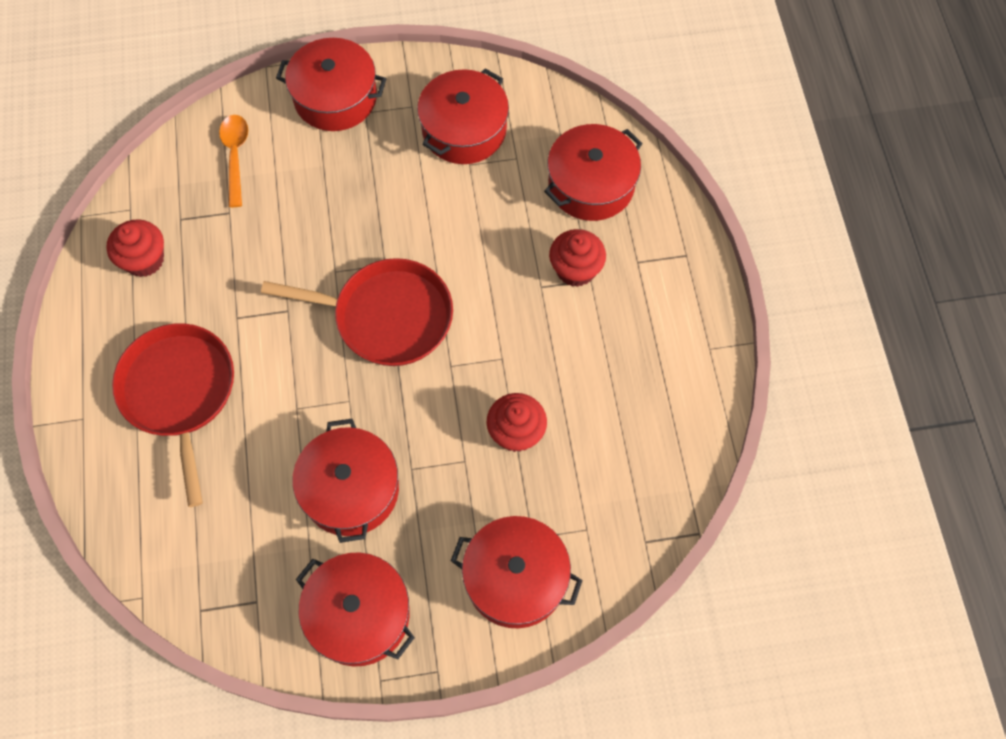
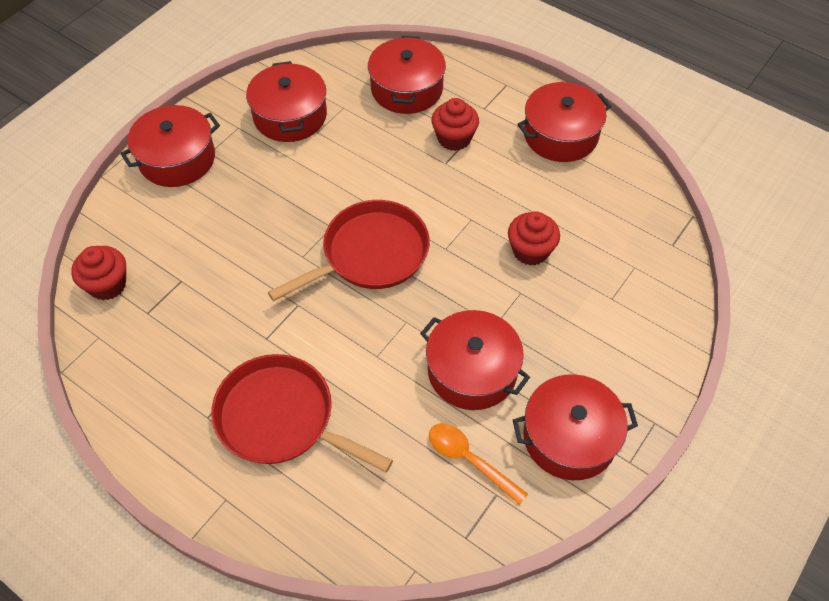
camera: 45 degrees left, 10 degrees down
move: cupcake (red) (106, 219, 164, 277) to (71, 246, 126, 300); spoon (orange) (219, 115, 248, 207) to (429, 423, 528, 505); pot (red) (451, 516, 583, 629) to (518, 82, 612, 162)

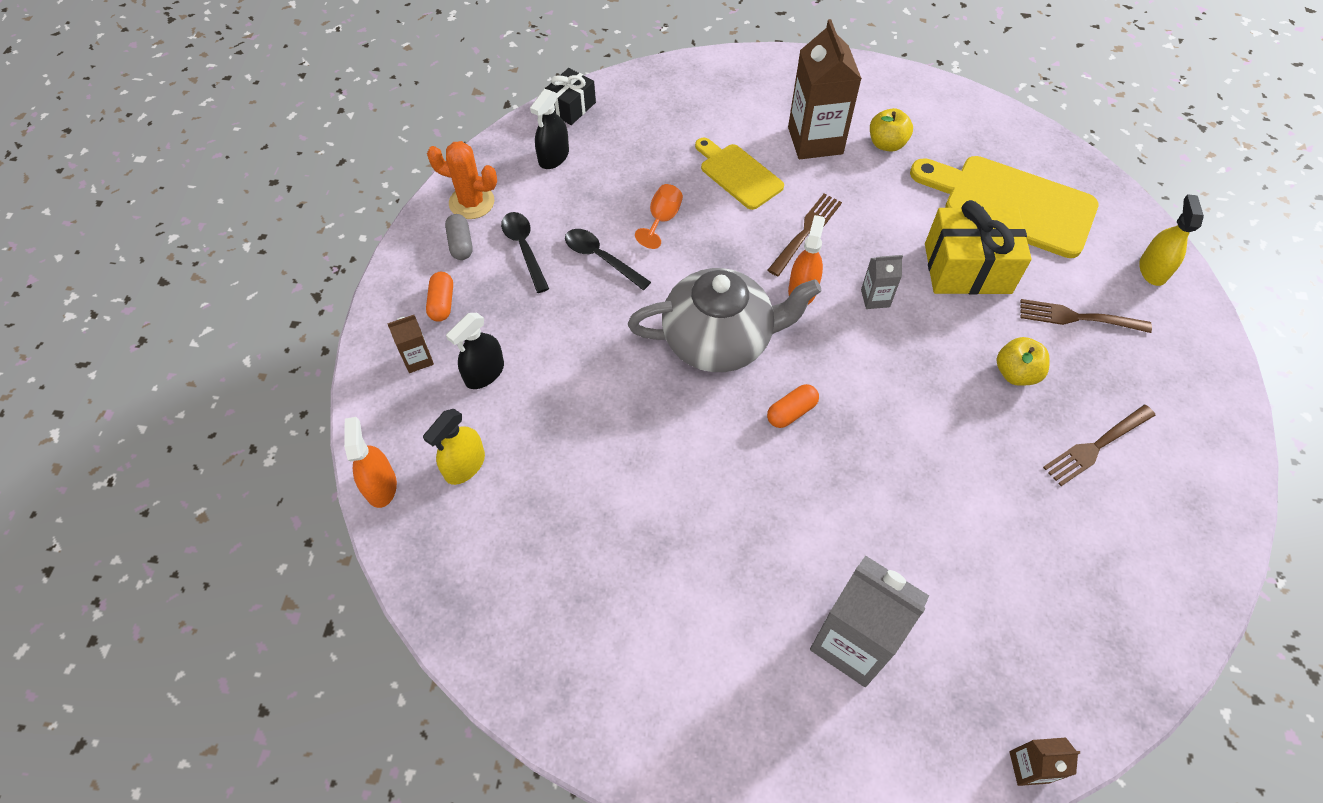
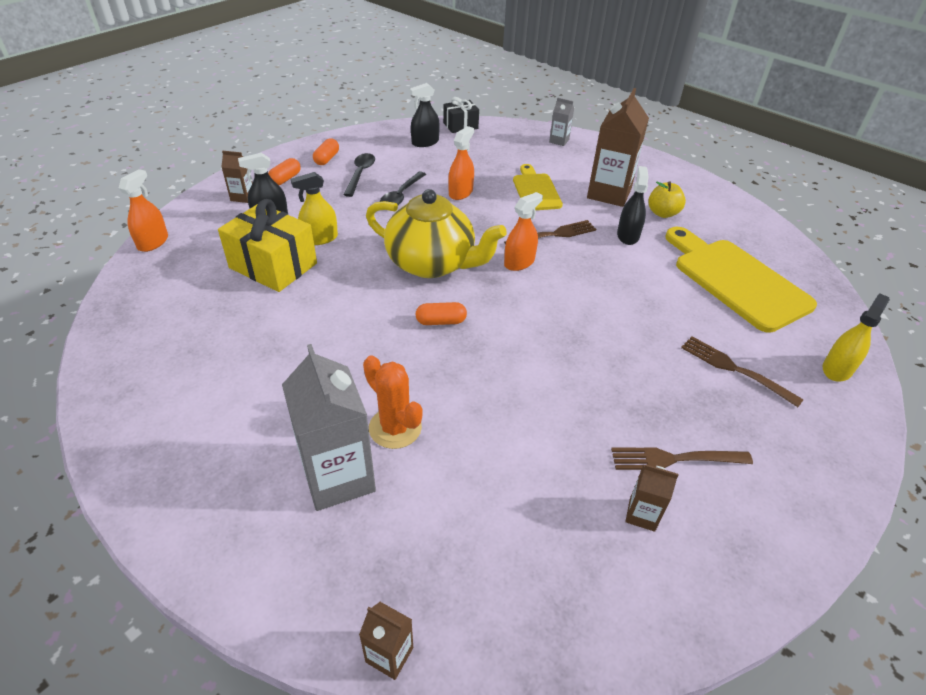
camera: 30 degrees right, 15 degrees down
delete: apple (yellow) (997, 337, 1050, 386)
insert: spray bottle (black) (617, 166, 649, 245); carton (brown) (625, 464, 679, 532)
move: spray bottle (yellow) (423, 409, 485, 485) to (291, 172, 338, 245); cactus (orange) (427, 141, 497, 219) to (363, 355, 423, 449); carton (grey) (861, 255, 903, 309) to (549, 98, 574, 146); gift (yellow) (925, 200, 1032, 295) to (218, 199, 317, 292)
replace: goblet (orange) (635, 184, 683, 249) to spray bottle (orange) (448, 126, 474, 200)
recolor: capsule (grey) (445, 214, 473, 260) to capsule (orange) (313, 138, 339, 165); teapot (grey) (628, 268, 821, 372) to teapot (yellow) (366, 189, 507, 278)
rotate: spoon (black) (565, 229, 651, 290) = (380, 172, 426, 205) 135 degrees counterclockwise

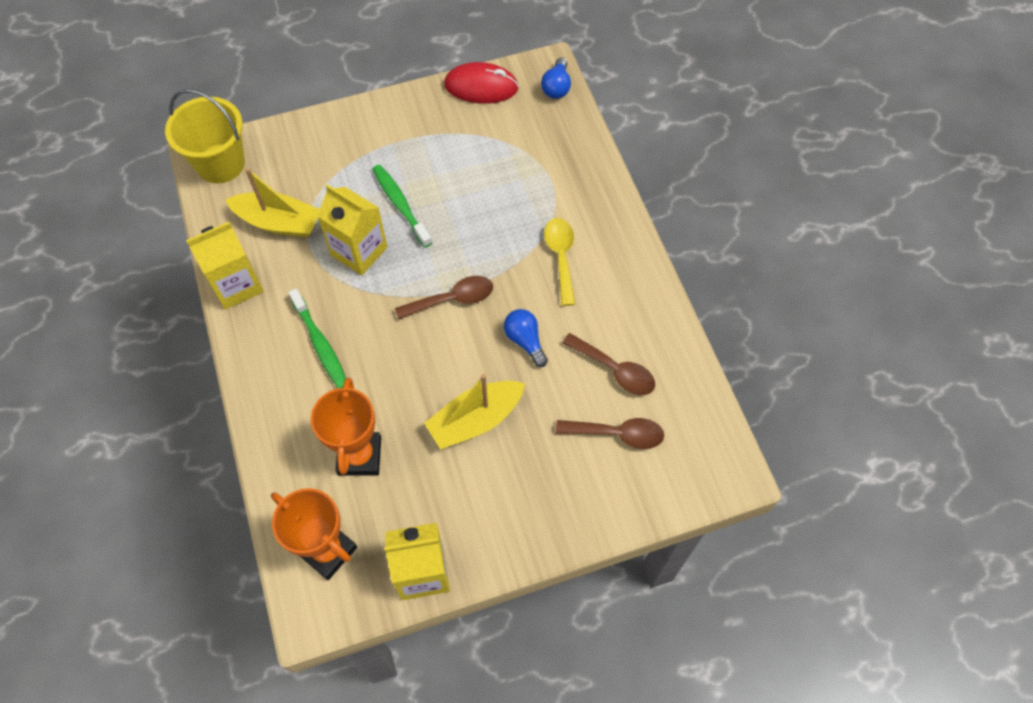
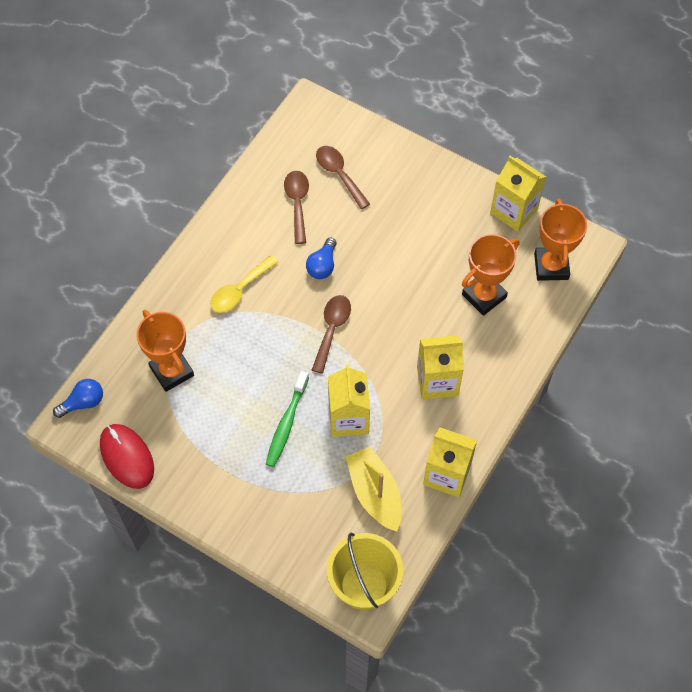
camera: 130 degrees left, 0 degrees up
delete: boat (yellow) (424, 374, 525, 450)
insert: trophy (orange) (136, 310, 194, 392)
replace: toothbrush (green) (288, 289, 346, 388) to carton (yellow) (417, 335, 464, 400)
rotate: spoon (brown) (395, 276, 493, 320) = (312, 295, 351, 374) 75 degrees clockwise

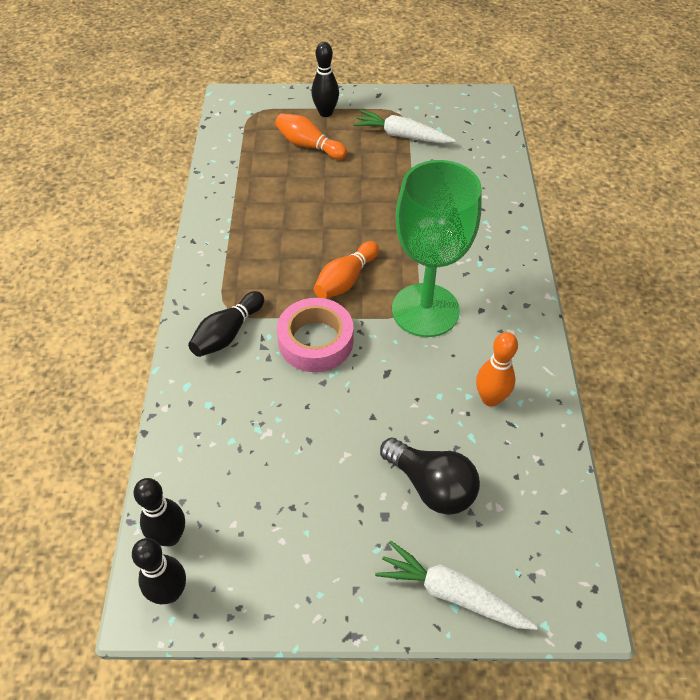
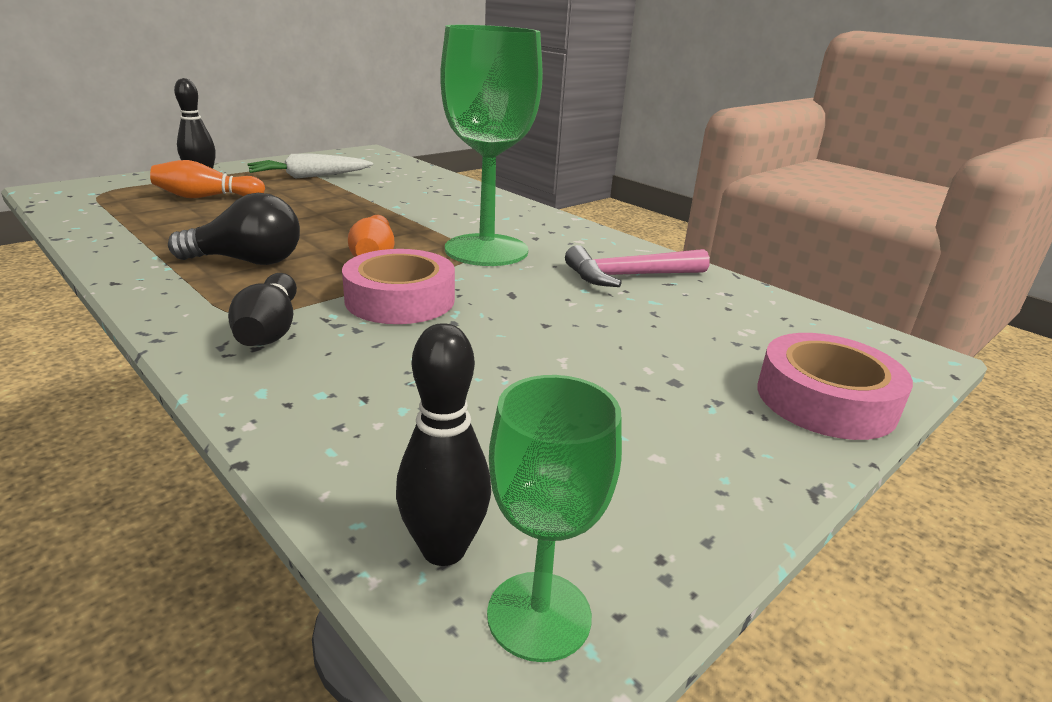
camera: 45 degrees left, 25 degrees down
move: light bulb (black) (380, 438, 480, 515) to (168, 193, 300, 265)
replace: bowling pin (black) (132, 538, 186, 604) to goblet (green) (487, 375, 622, 662); carrot (white) (375, 541, 538, 630) to tape (pink) (757, 333, 913, 440); bowling pin (orange) (476, 332, 518, 407) to hammer (pink) (565, 245, 710, 287)

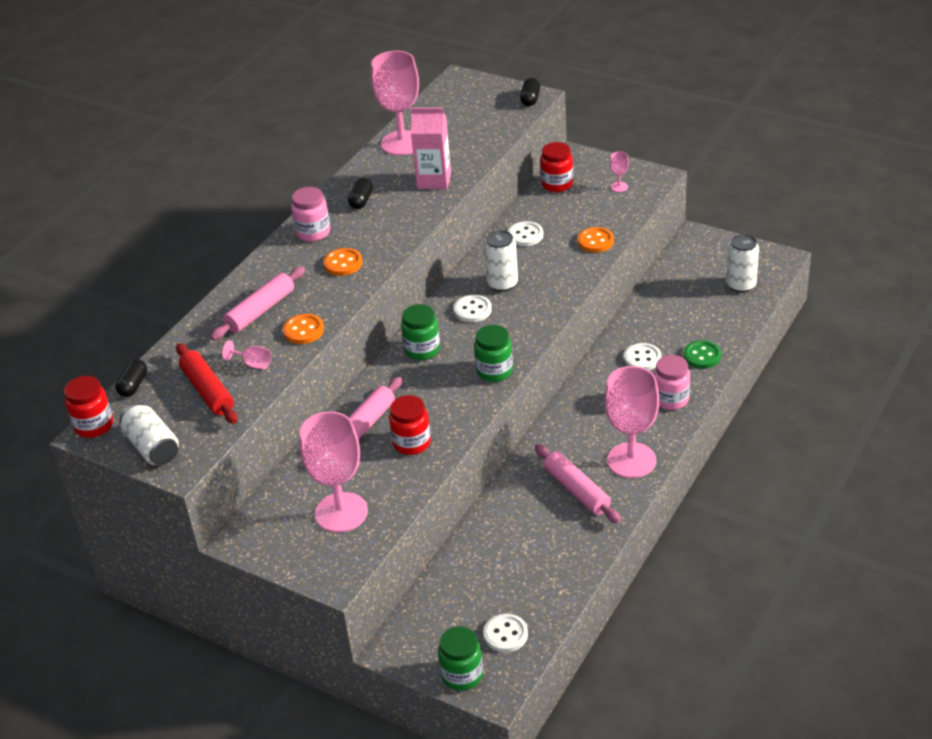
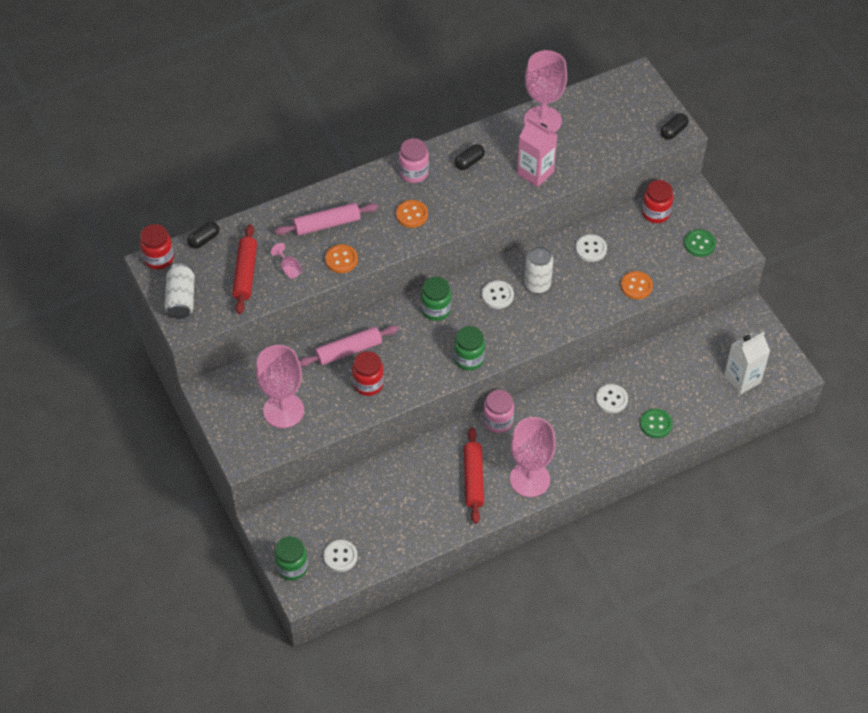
camera: 30 degrees right, 15 degrees up
move: jar (pink) (654, 355, 690, 410) to (483, 390, 514, 433)
replace: goblet (pink) (610, 151, 629, 192) to button (green) (684, 229, 716, 257); can (white) (727, 234, 759, 293) to carton (white) (724, 332, 770, 395)
recolor: rolling pin (pink) (535, 444, 621, 523) to rolling pin (red) (464, 427, 484, 524)

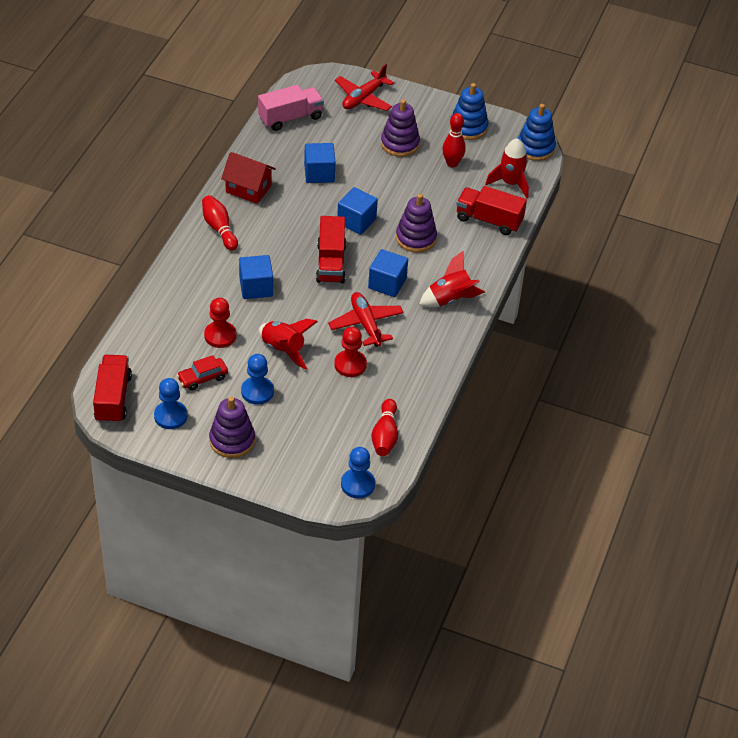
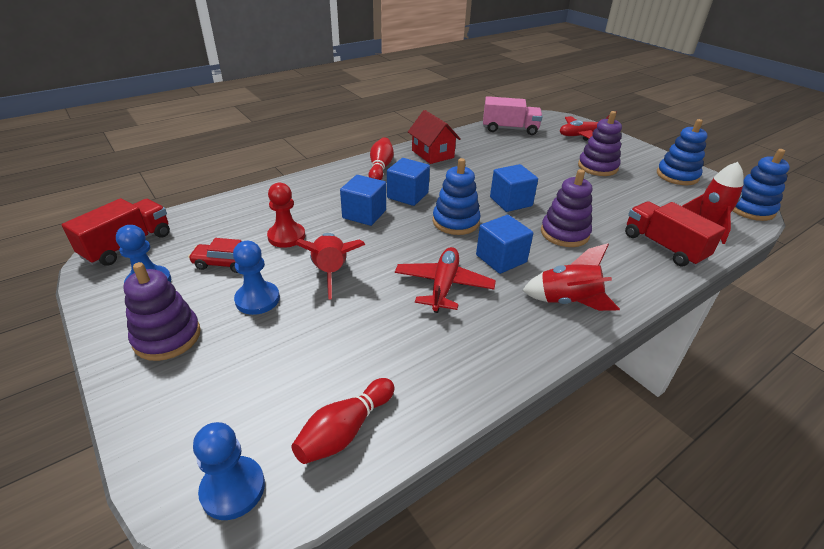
camera: 35 degrees right, 10 degrees down
delete: pawn (red) (334, 327, 367, 377); bowling pin (red) (442, 113, 466, 168)
move: cube (blue) (304, 143, 336, 183) to (387, 158, 430, 206)
replace: truck (red) (316, 216, 346, 284) to stacking toy (blue) (433, 158, 481, 235)

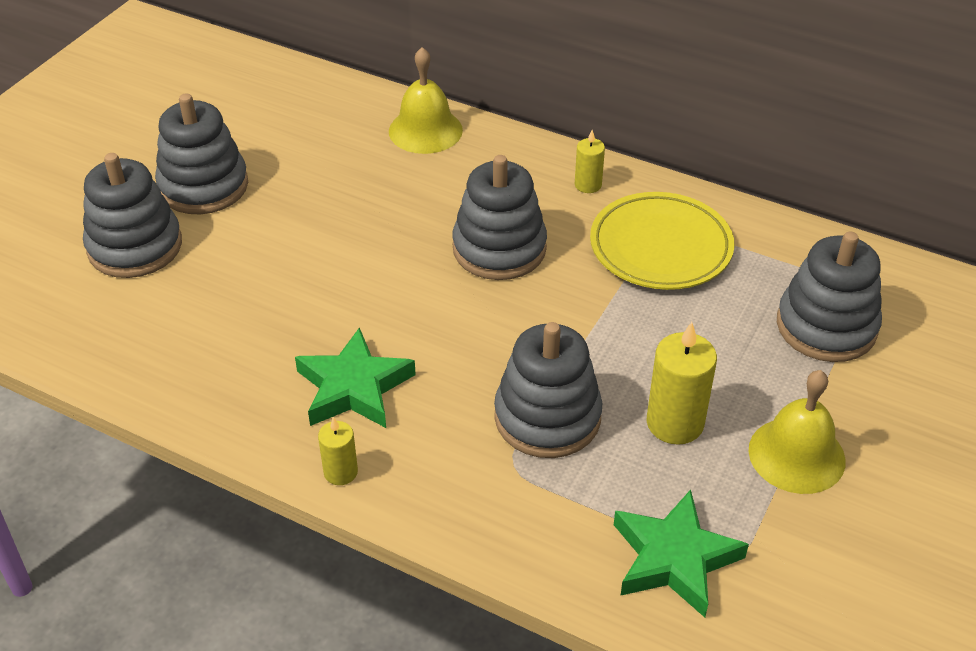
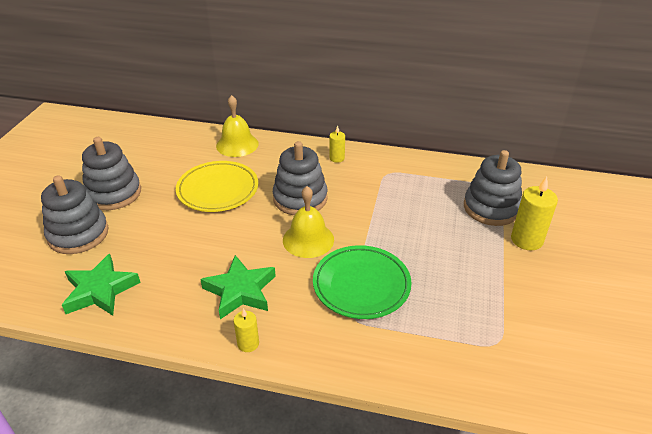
camera: 15 degrees left, 5 degrees down
move: plate (yellow) (590, 192, 734, 290) to (176, 161, 258, 212); star (green) (614, 490, 749, 617) to (62, 254, 141, 316); candle (yellow) (646, 322, 717, 445) to (511, 176, 558, 250); bell (yellow) (748, 370, 846, 494) to (283, 186, 334, 258)
replace: stacking toy (grey) (494, 322, 602, 458) to plate (green) (313, 245, 412, 319)

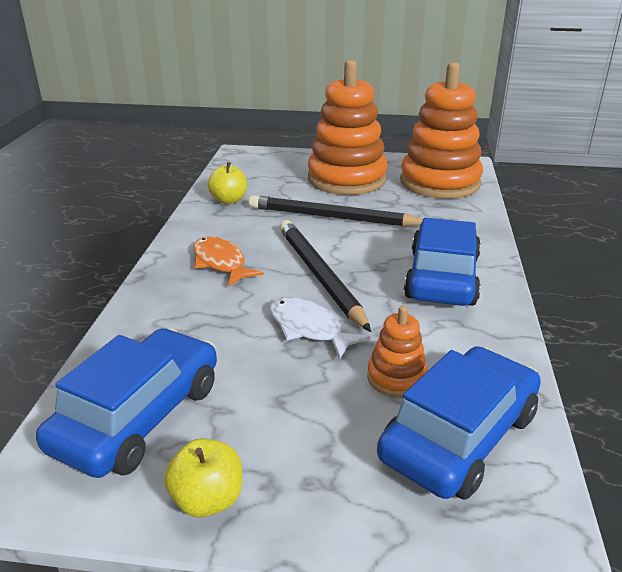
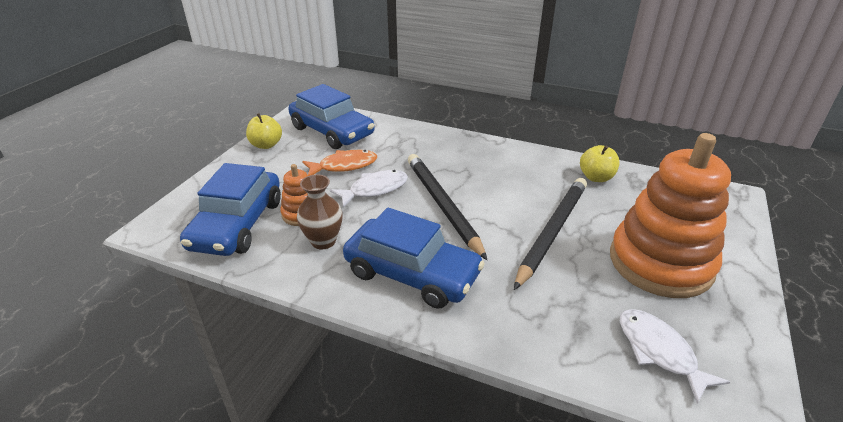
camera: 105 degrees right, 5 degrees up
insert: vase (brown) (297, 174, 343, 249)
move: fish (orange) (193, 236, 264, 286) to (302, 150, 377, 176)
replace: stacking toy (orange) (400, 62, 483, 199) to fish (white) (620, 309, 730, 404)
rotate: pencil (black) (279, 220, 371, 332) = (408, 154, 487, 260) 105 degrees counterclockwise; car (blue) (377, 346, 541, 500) = (180, 163, 281, 256) 45 degrees clockwise

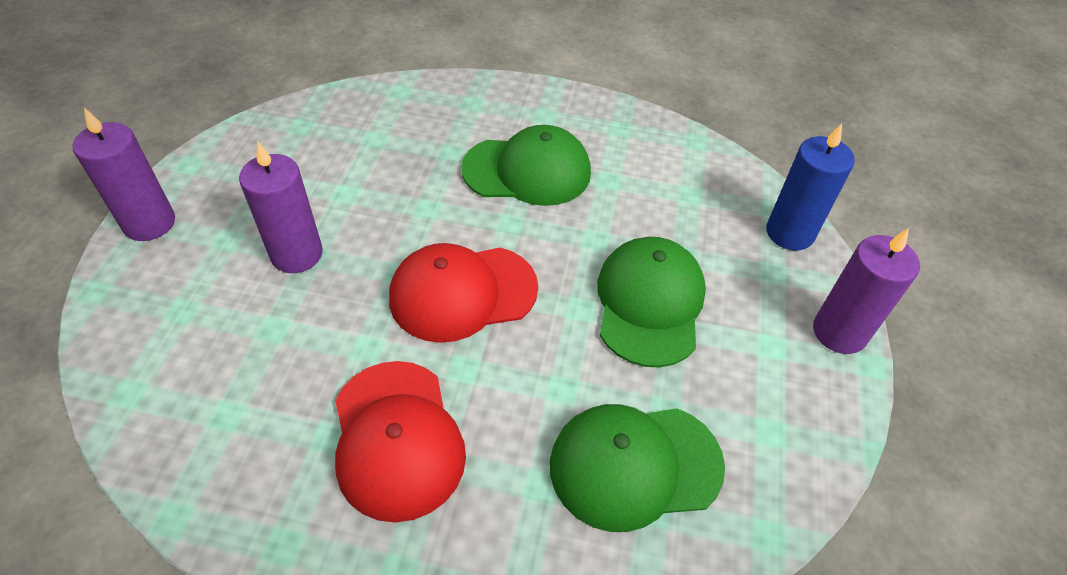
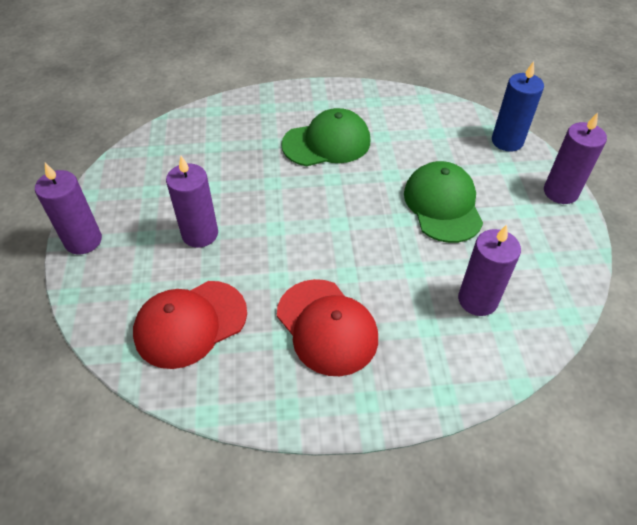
camera: 15 degrees left, 0 degrees up
move: cap (red) (389, 243, 538, 343) to (133, 281, 247, 369)
replace: cap (green) (550, 404, 725, 532) to candle (purple) (458, 225, 521, 316)

